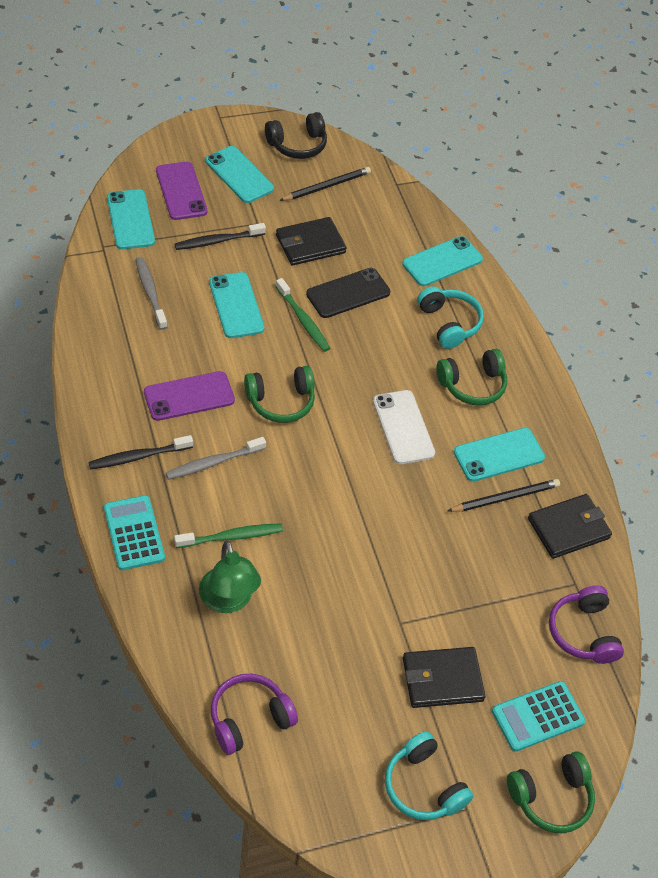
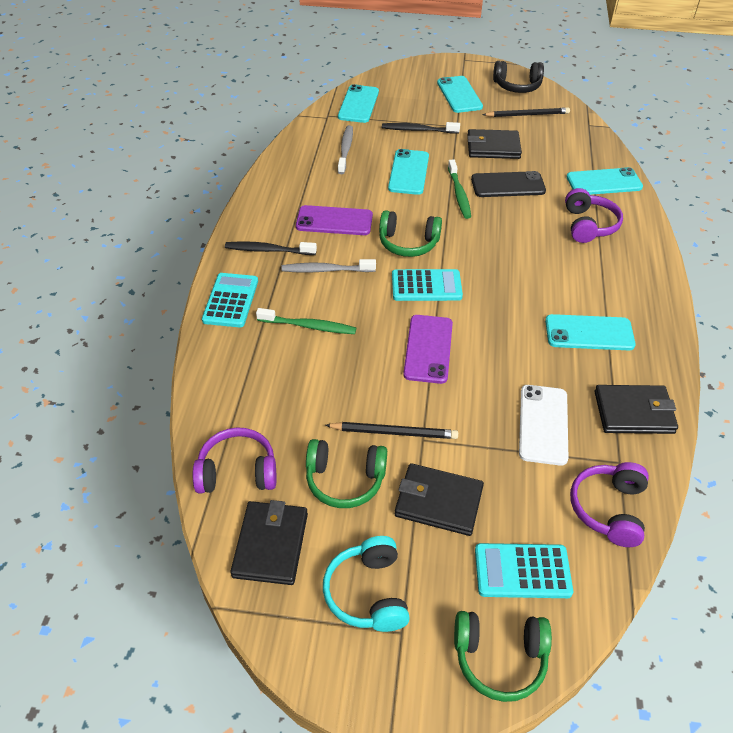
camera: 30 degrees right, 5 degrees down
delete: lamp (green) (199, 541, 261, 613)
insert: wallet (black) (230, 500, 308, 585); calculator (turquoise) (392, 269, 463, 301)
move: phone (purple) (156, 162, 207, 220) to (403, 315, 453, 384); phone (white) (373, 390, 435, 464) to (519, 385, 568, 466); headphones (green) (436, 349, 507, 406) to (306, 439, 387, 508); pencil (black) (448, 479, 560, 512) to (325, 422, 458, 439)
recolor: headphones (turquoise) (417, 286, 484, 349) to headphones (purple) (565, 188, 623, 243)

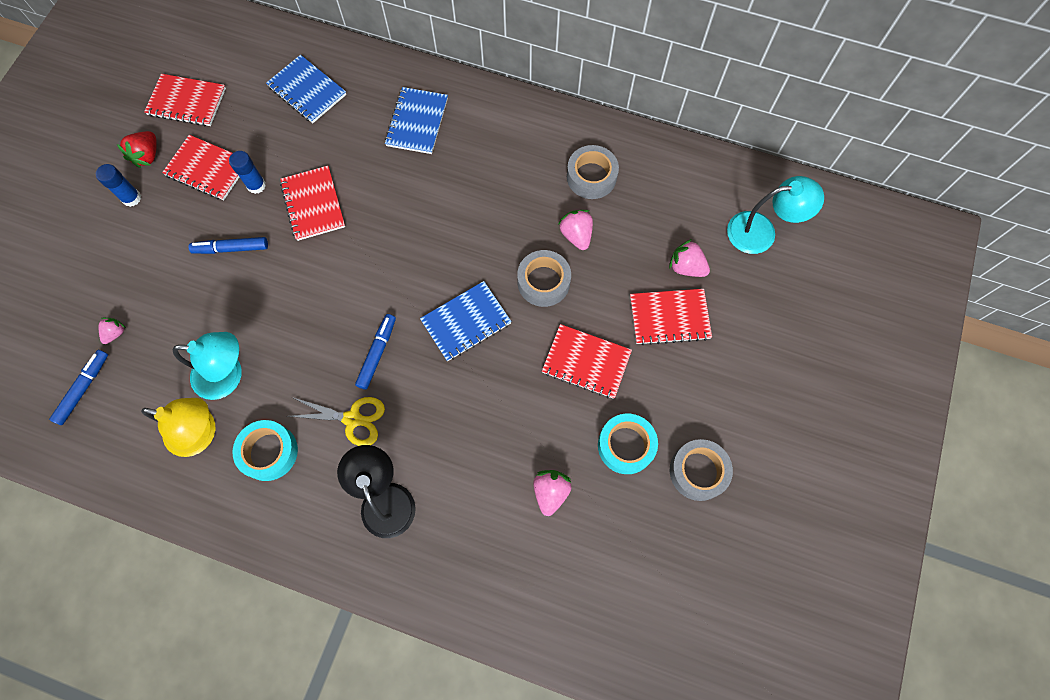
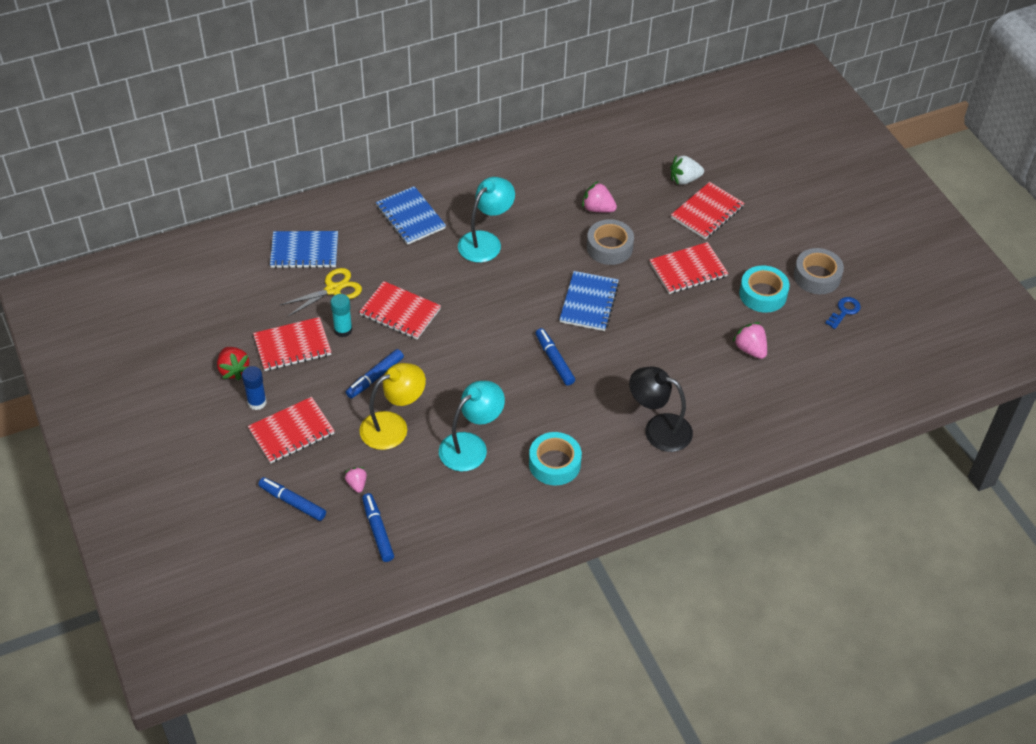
camera: 45 degrees left, 20 degrees down
delete: tape (grey) (567, 145, 619, 199)
insert: marker (blue) (258, 477, 326, 521); key (blue) (825, 297, 861, 329)
move: lamp (yellow) (141, 398, 215, 457) to (360, 363, 426, 450); notebook (red) (144, 74, 226, 126) to (248, 397, 335, 463); scissors (yellow) (289, 397, 385, 446) to (280, 268, 362, 317); lamp (turquoise) (727, 176, 824, 254) to (458, 177, 515, 263)
recolor: glue stick (blue) (229, 151, 266, 194) to glue stick (turquoise) (331, 294, 352, 337); strawberry (pink) (669, 239, 710, 277) to strawberry (white) (670, 155, 704, 185)

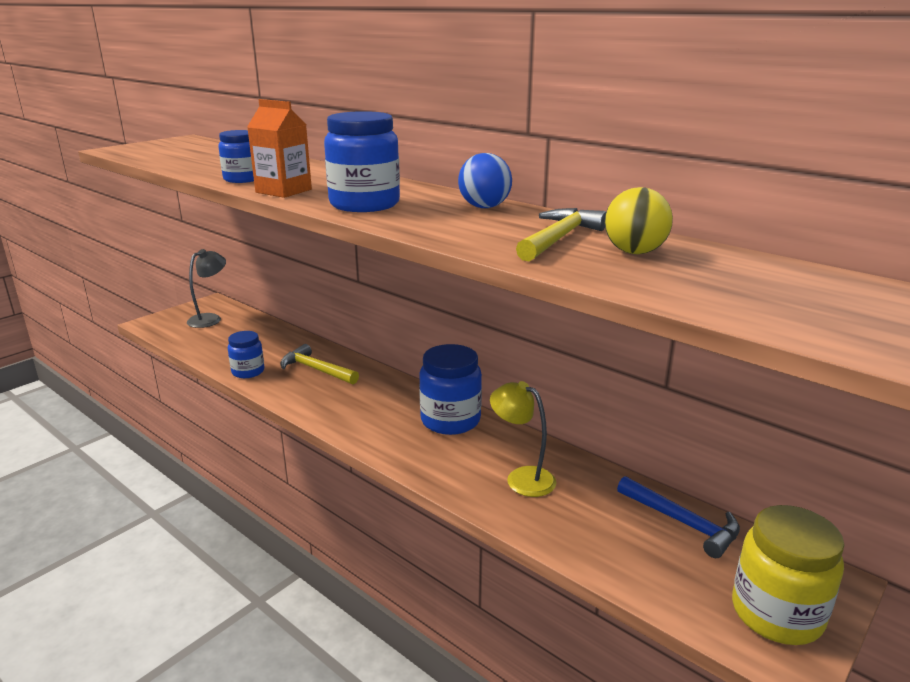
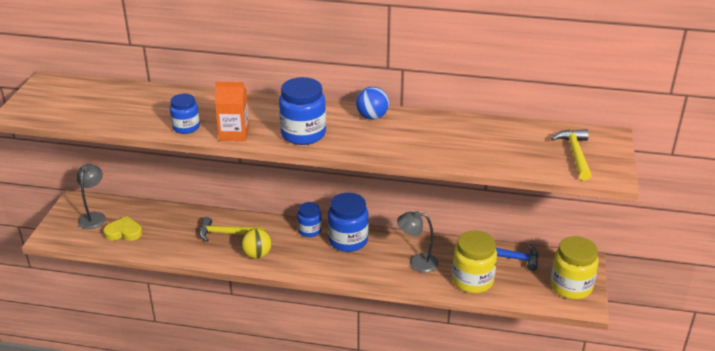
camera: 30 degrees left, 10 degrees up
insert: heart (yellow) (103, 216, 142, 241); jar (yellow) (452, 231, 497, 293)
move: jar (blue) (228, 331, 264, 378) to (297, 202, 322, 237); hammer (yellow) (516, 208, 606, 261) to (551, 129, 592, 181); ball (yellow) (605, 187, 673, 254) to (241, 228, 272, 259)
recolor: lamp (yellow) (490, 381, 556, 497) to lamp (grey) (397, 211, 439, 273)

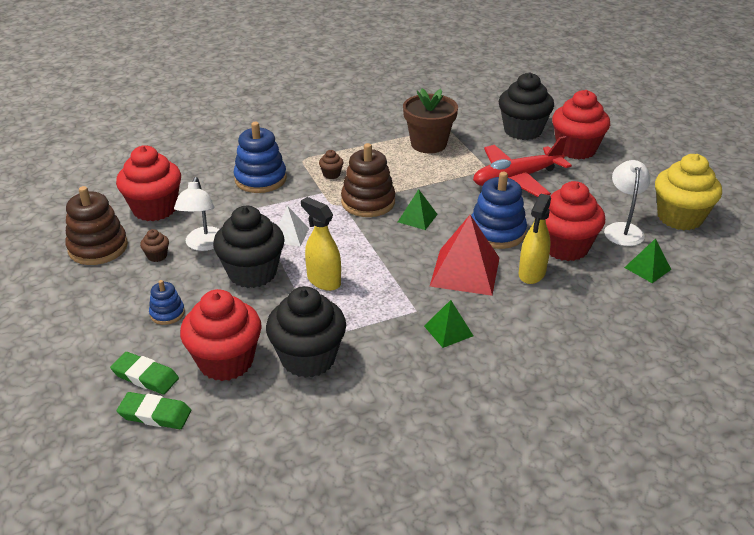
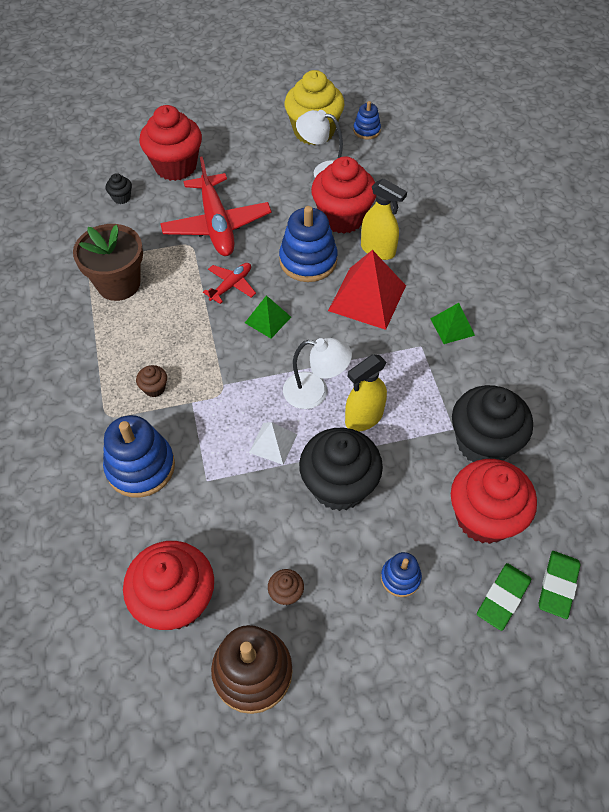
camera: 80 degrees left, 20 degrees up
delete: stacking toy (brown) (341, 143, 395, 217); pyramid (green) (624, 238, 671, 283)
insert: plane (red) (203, 263, 256, 304); stacking toy (blue) (353, 101, 381, 140)
move: lamp (white) (174, 177, 219, 251) to (283, 338, 352, 409)
resize: cupcake (black) (499, 72, 554, 140) = (106, 173, 132, 204) x0.42

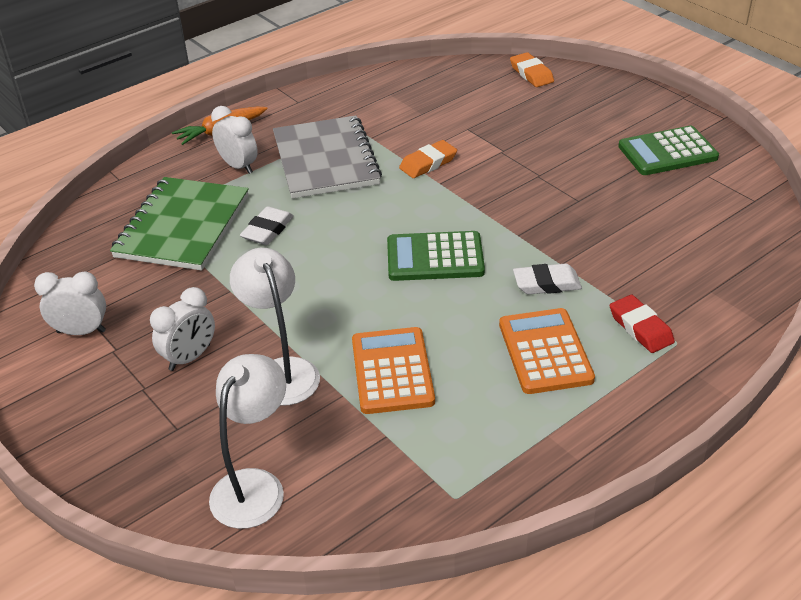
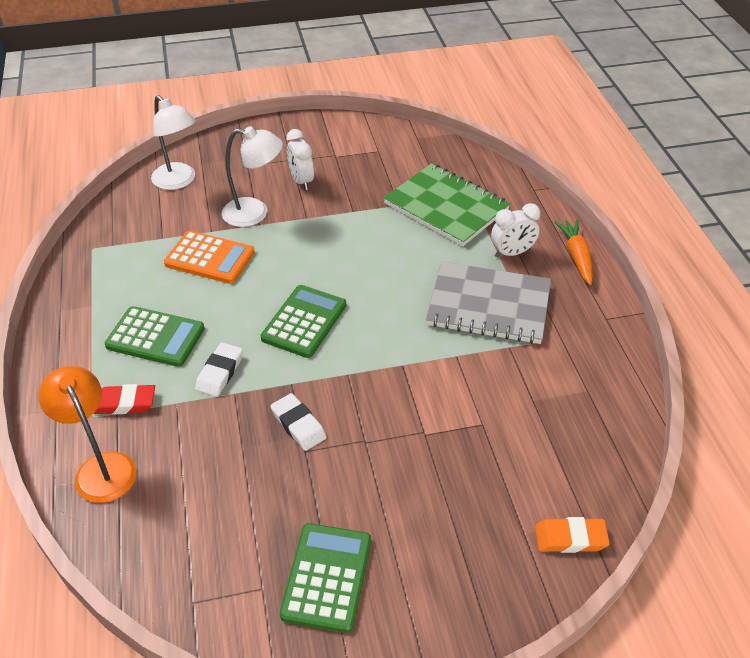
camera: 115 degrees right, 5 degrees up
delete: clock (white) (34, 272, 106, 335); eraser (orange) (399, 140, 457, 178)
insert: lamp (orange) (38, 366, 137, 503)
move: eraser (white) (240, 206, 294, 245) to (270, 393, 327, 451)
recolor: calculator (orange) (499, 308, 595, 394) to calculator (green) (105, 306, 205, 367)

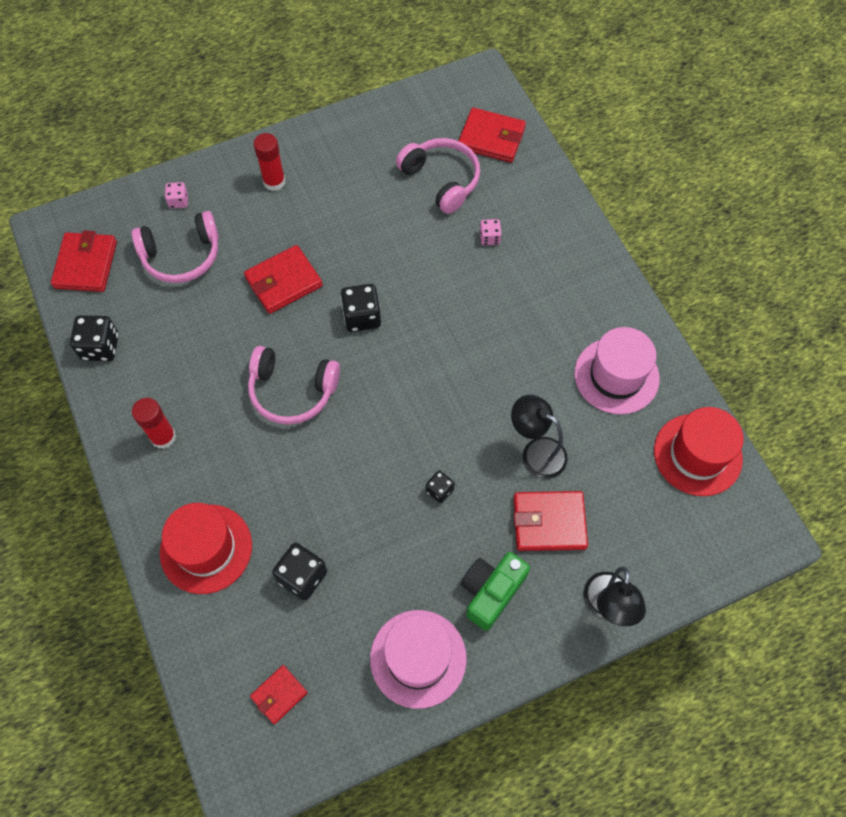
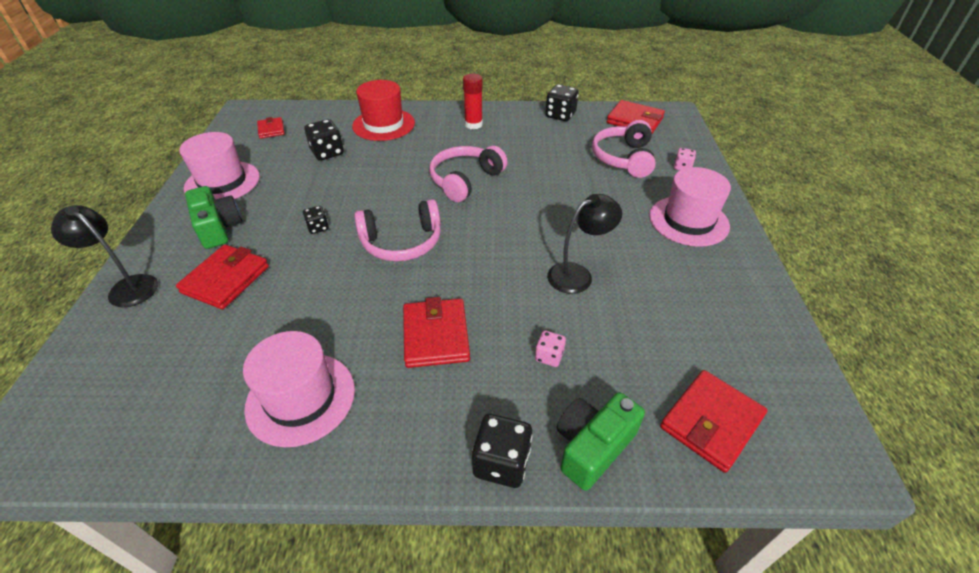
camera: 115 degrees right, 20 degrees down
delete: hat (red) (654, 407, 744, 496)
insert: camera (green) (556, 392, 645, 491)
move: wallet (red) (244, 245, 323, 314) to (403, 297, 470, 368); dice (black) (341, 284, 381, 332) to (472, 414, 533, 488); headphones (pink) (396, 138, 480, 214) to (354, 199, 441, 262); lamp (black) (511, 395, 568, 479) to (547, 194, 622, 294)
replace: glue stick (red) (253, 133, 285, 191) to hat (pink) (649, 167, 731, 247)

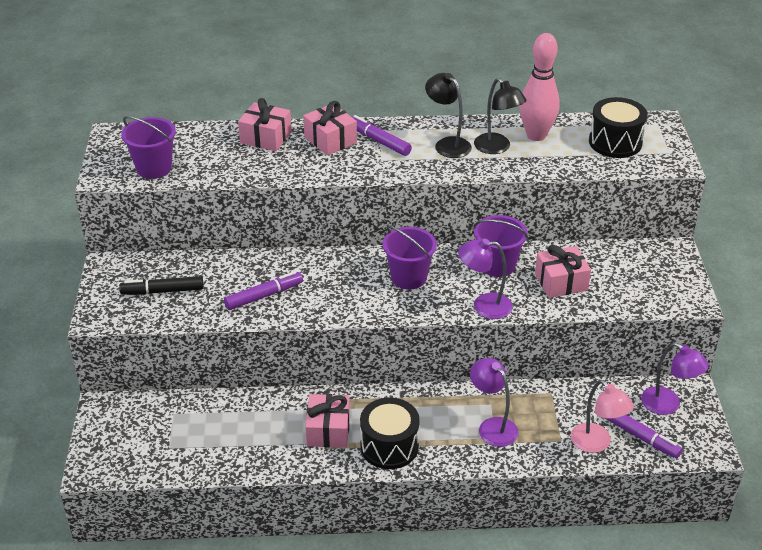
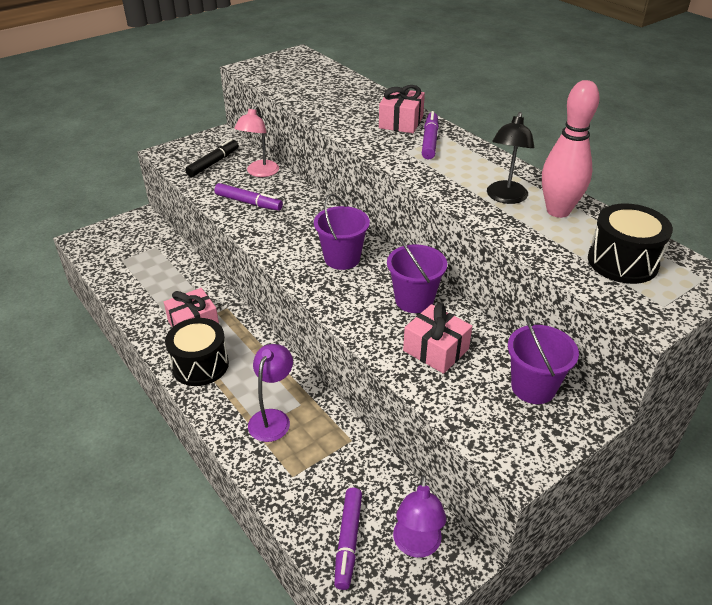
camera: 55 degrees right, 0 degrees up
delete: gift (pink) (238, 98, 292, 151); lamp (black) (425, 73, 472, 158); lamp (purple) (458, 239, 513, 319)
move: bucket (purple) (121, 116, 176, 179) to (508, 316, 579, 404); lamp (pink) (571, 380, 634, 453) to (234, 106, 279, 177)
rotate: marker (black) (119, 276, 204, 295) = (185, 139, 239, 177) 75 degrees clockwise

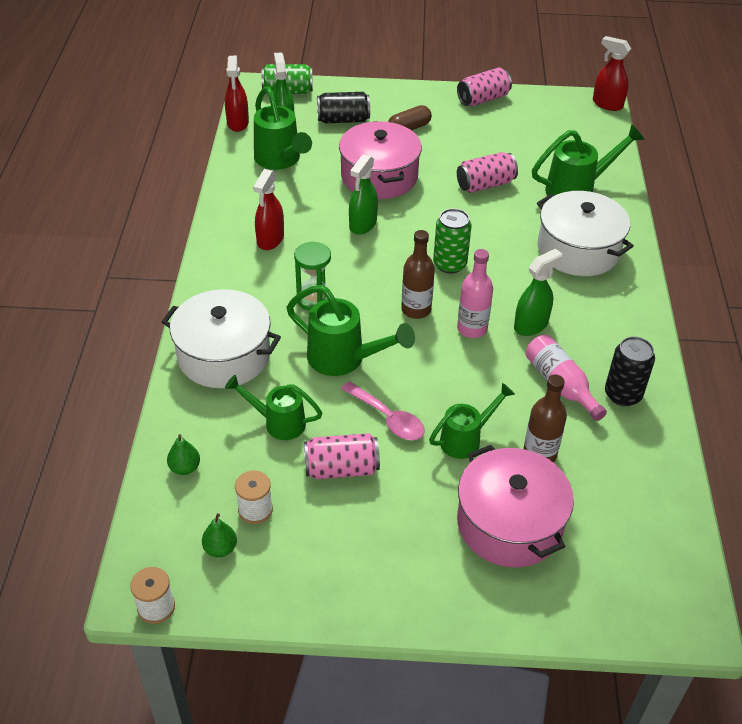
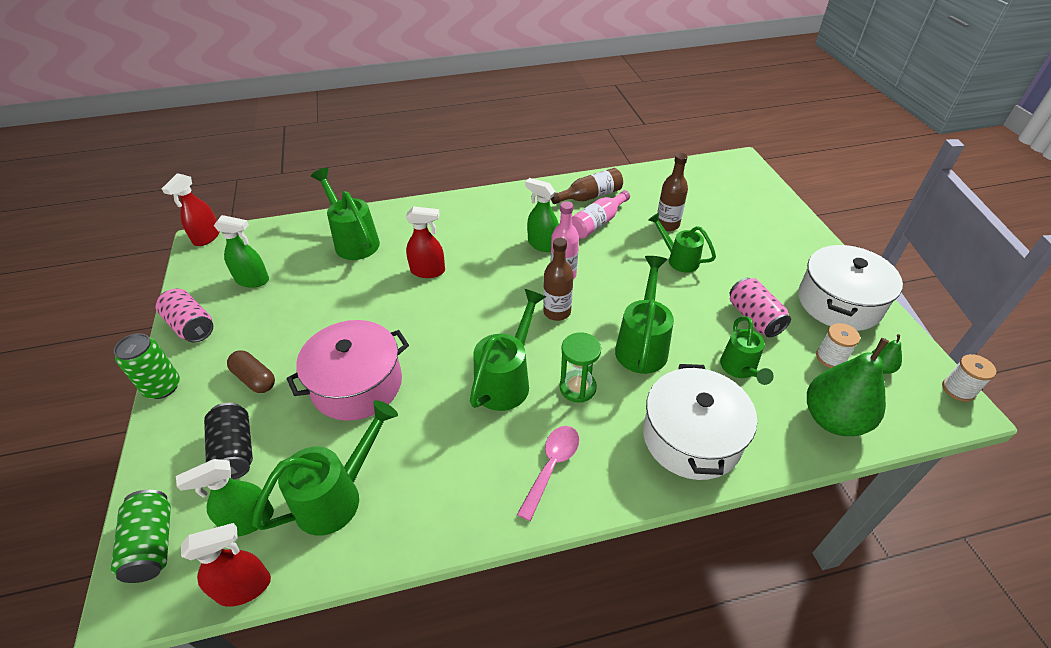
camera: 105 degrees left, 0 degrees up
delete: can (pink) (457, 152, 518, 193); pot (pink) (457, 445, 574, 567)
insert: watering can (green) (470, 289, 546, 411)
move: spray bottle (red) (253, 169, 284, 250) to (406, 206, 445, 278); spoon (pink) (341, 381, 425, 440) to (517, 426, 579, 521); spray bottle (green) (349, 154, 378, 235) to (214, 215, 269, 288); can (green) (433, 208, 472, 274) to (114, 333, 180, 399); pot (white) (537, 191, 634, 276) to (798, 245, 903, 331)
replace: can (black) (605, 336, 655, 406) to bottle (brown) (551, 168, 623, 204)
resize: pear (green) (167, 434, 200, 475) = (807, 338, 889, 436) x2.26

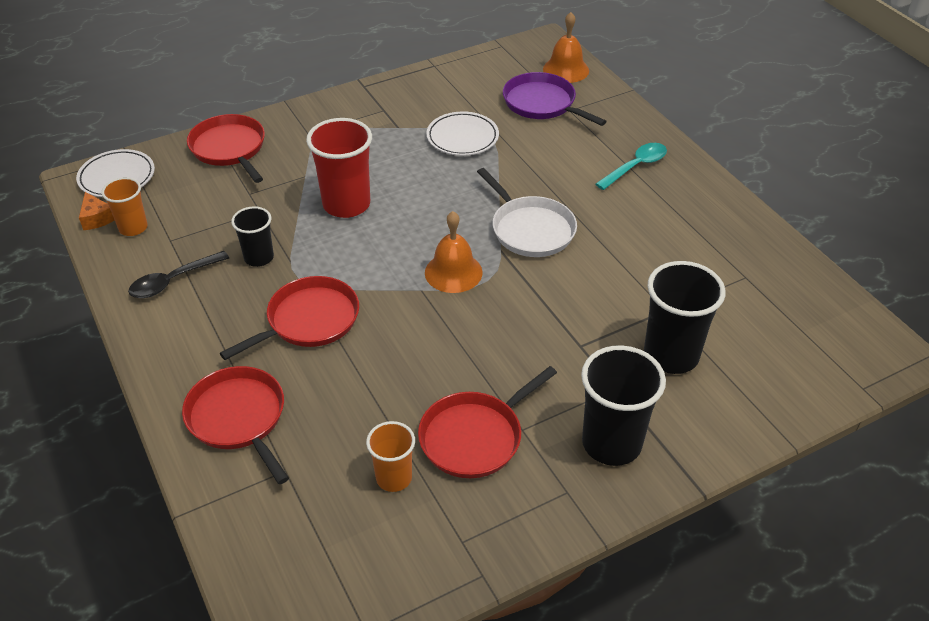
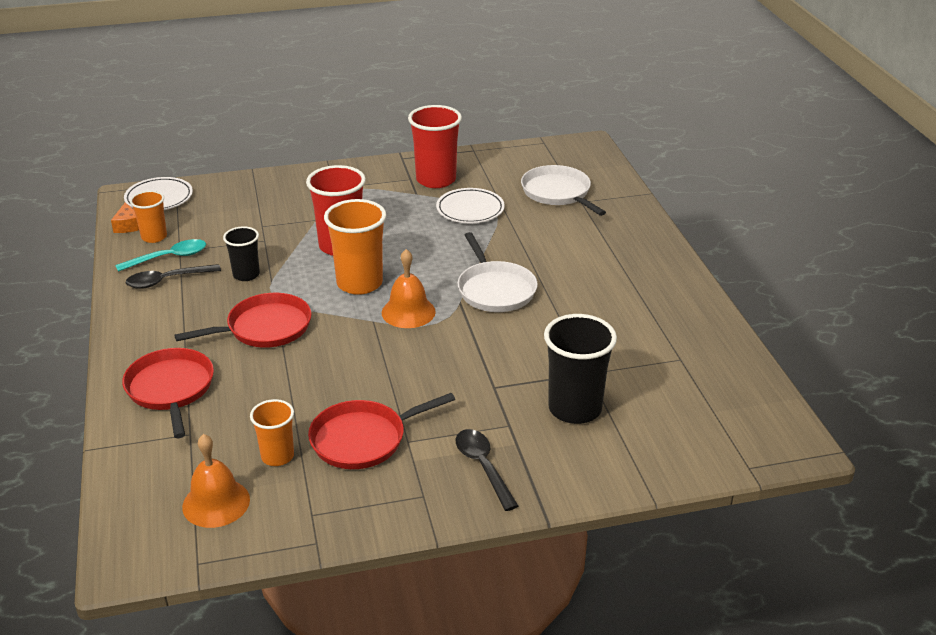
camera: 15 degrees right, 10 degrees down
delete: pan (red) (187, 114, 265, 183)
insert: cup (orange) (324, 199, 386, 295); cup (red) (408, 105, 462, 188)
move: bell (orange) (543, 12, 589, 83) to (182, 434, 250, 528); spoon (turquoise) (596, 143, 667, 190) to (115, 239, 206, 272)
replace: cup (black) (581, 345, 666, 466) to spoon (black) (455, 429, 518, 511)
recolor: pan (purple) (503, 72, 607, 126) to pan (white) (521, 165, 606, 216)

